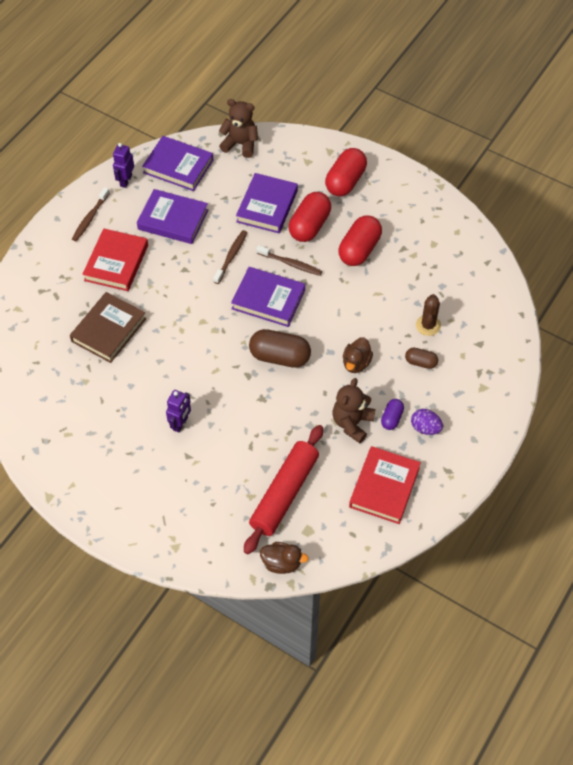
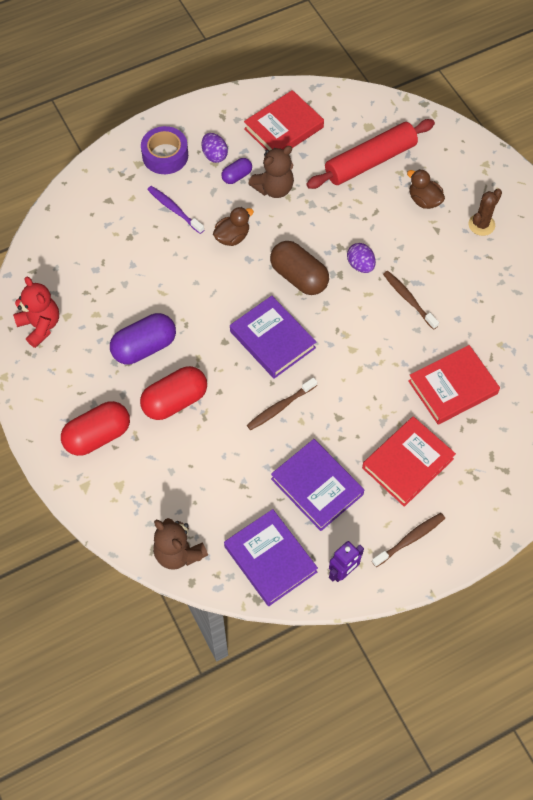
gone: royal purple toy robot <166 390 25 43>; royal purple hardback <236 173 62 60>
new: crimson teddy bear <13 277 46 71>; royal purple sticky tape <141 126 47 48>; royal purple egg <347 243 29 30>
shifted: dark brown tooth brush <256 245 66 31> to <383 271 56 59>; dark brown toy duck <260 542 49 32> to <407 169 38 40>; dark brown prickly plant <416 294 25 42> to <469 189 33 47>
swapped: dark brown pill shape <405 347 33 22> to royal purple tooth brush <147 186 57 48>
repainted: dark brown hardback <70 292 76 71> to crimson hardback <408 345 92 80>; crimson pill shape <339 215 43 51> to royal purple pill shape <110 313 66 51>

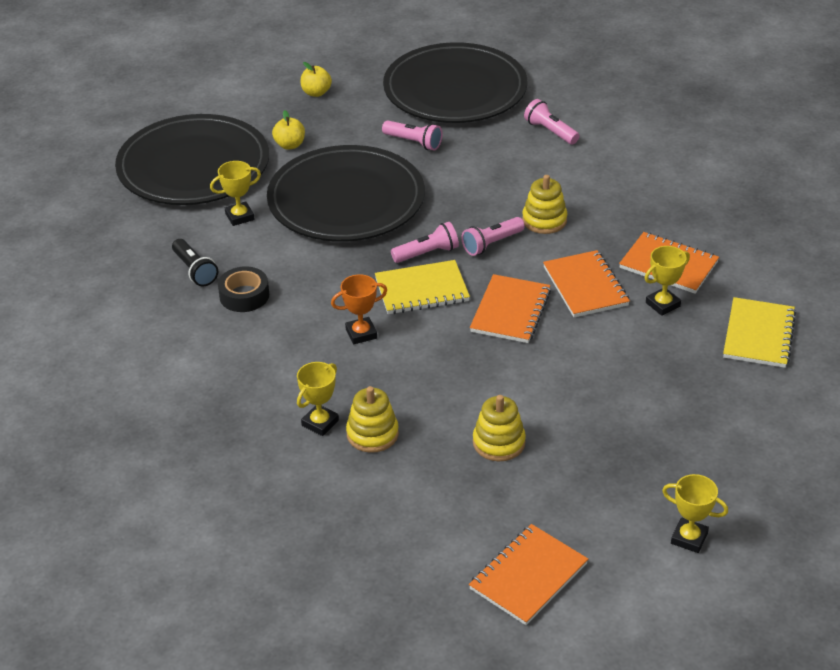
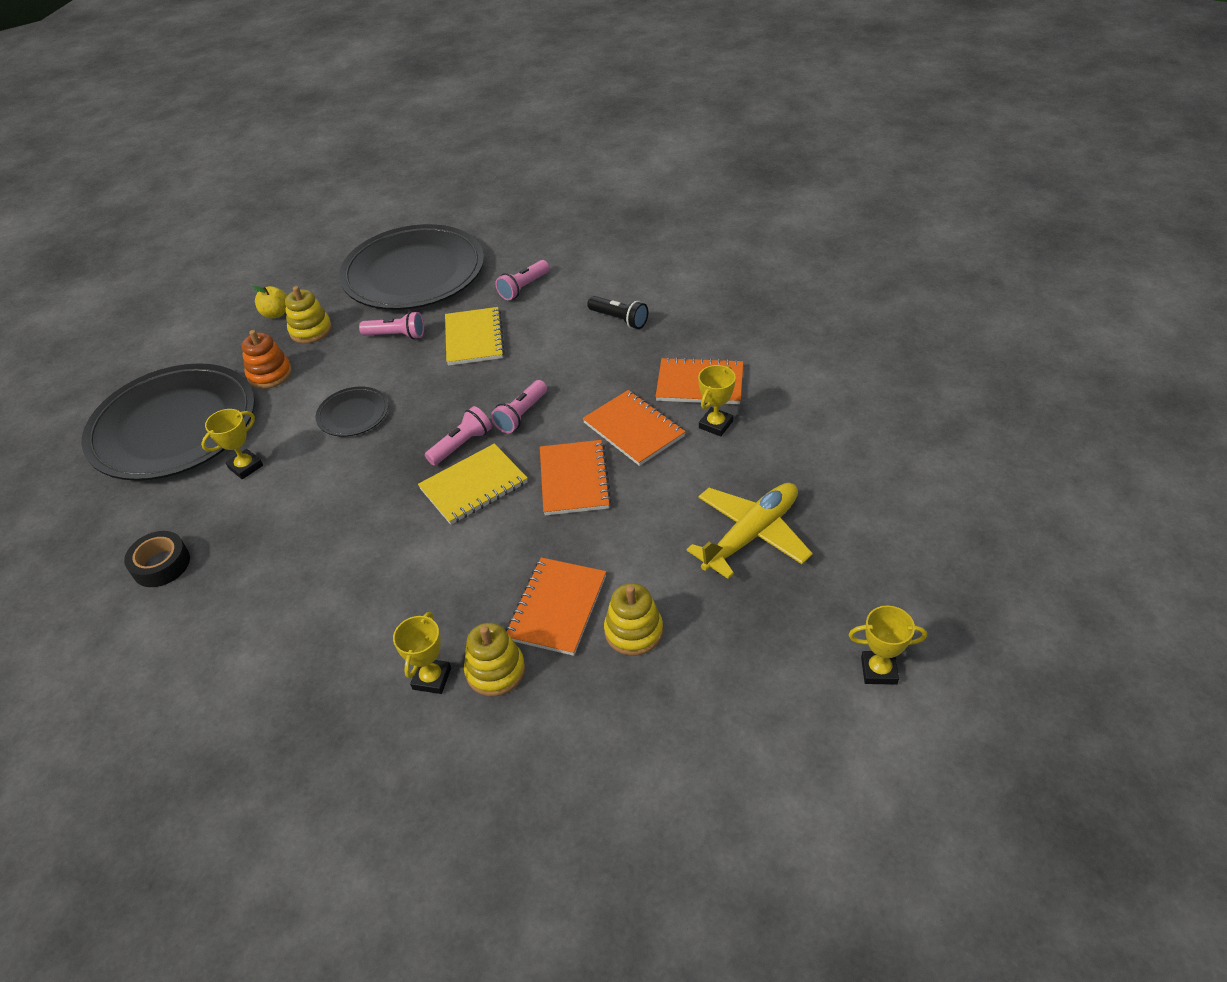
gone: bright orange award cup <331 274 56 70>
new: yellow toy plane <687 483 126 96>
shifted: black pocket torch <172 239 46 48> to <587 296 61 33>; black sticky tape <218 267 51 45> to <124 531 66 56>; bright orange exercise book <469 524 119 101> to <505 557 101 99>; yellow ring stacker <522 175 45 59> to <285 286 47 57>; yellow exercise book <723 297 73 71> to <445 307 60 59>
swapped: yellow apple <272 110 33 40> to bright orange ring stacker <242 330 50 59>
rotated: rosy pocket torch <524 99 55 46> = <495 260 55 40> 75 degrees counterclockwise
scaled: black plate <267 145 158 97> = <316 387 72 50> x0.43

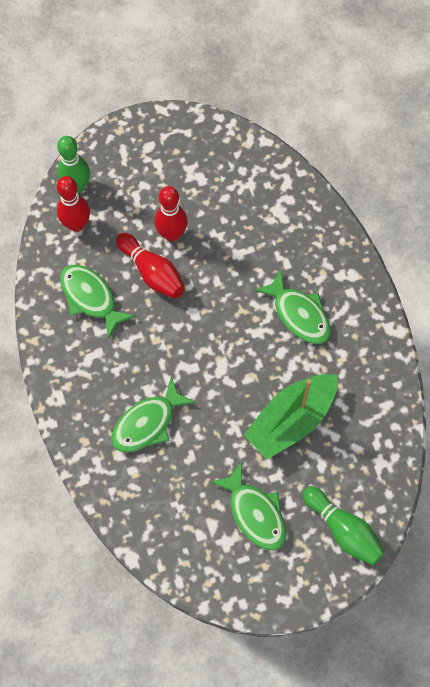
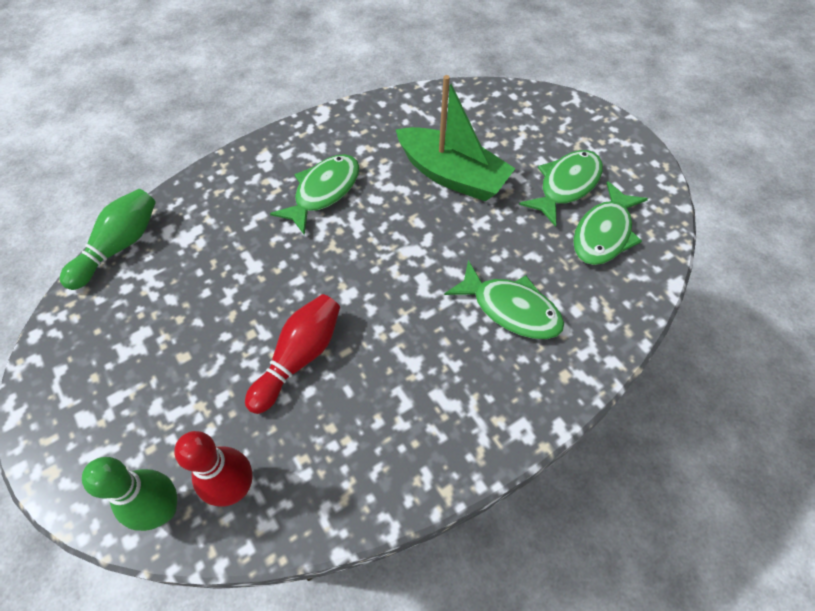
gone: crimson tenpin <155 186 32 55>
shifted: emerald fish <60 265 76 74> to <573 181 75 84>; emerald tenpin <303 486 82 79> to <60 189 96 101>

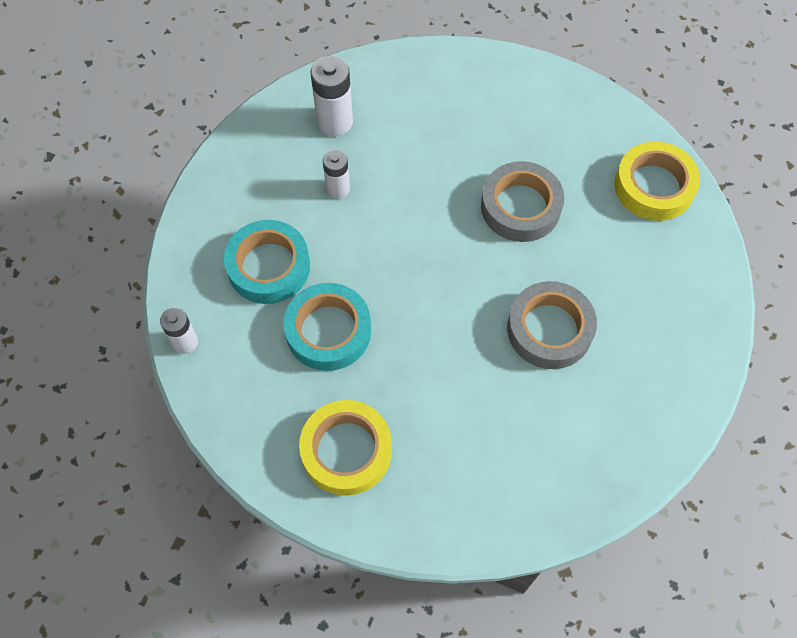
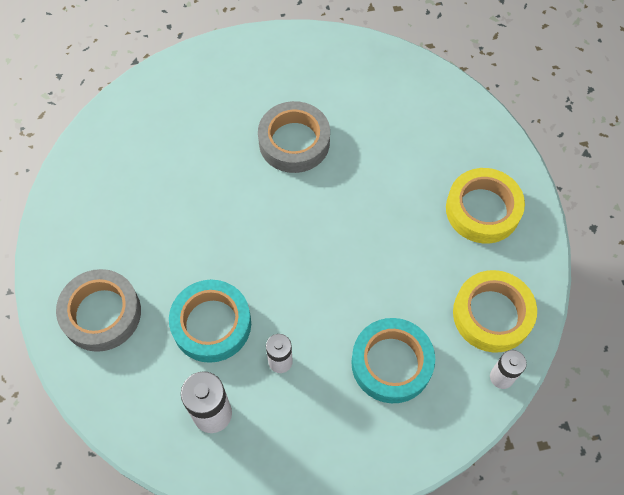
shifted: aqua sticky tape <283 283 88 88> to <169 280 82 83>; grey sticky tape <481 161 83 81> to <56 269 85 83>; yellow sticky tape <614 142 86 79> to <453 270 84 83>

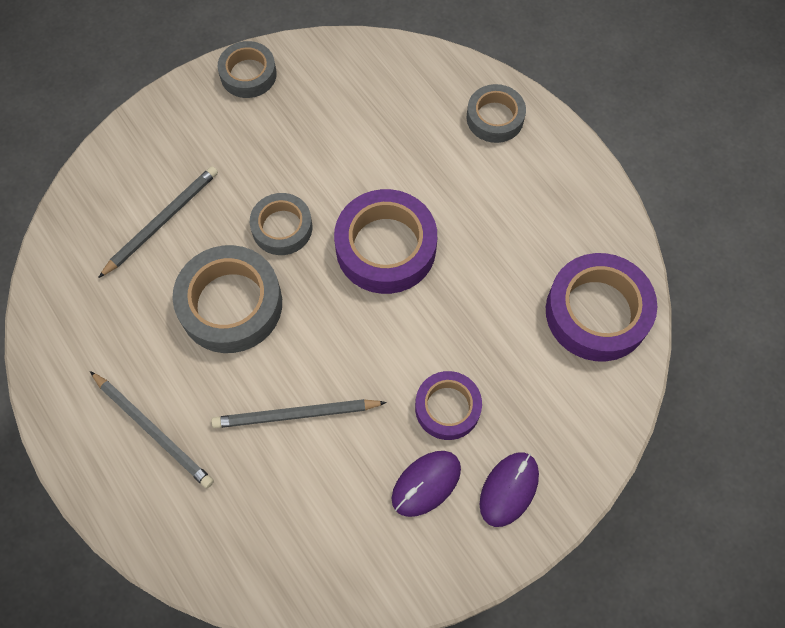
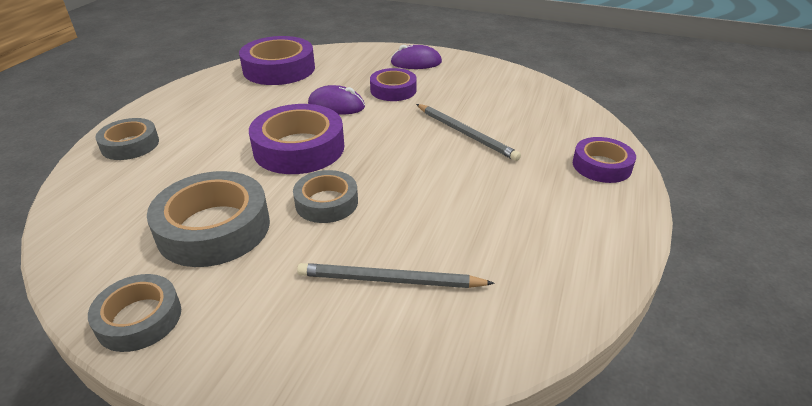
gone: grey pencil <90 371 124 117>
new: royal purple sticky tape <573 137 63 46>
shifted: grey sticky tape <172 245 110 108> to <147 171 123 96>; royal purple mouse <392 451 69 66> to <308 85 57 29>

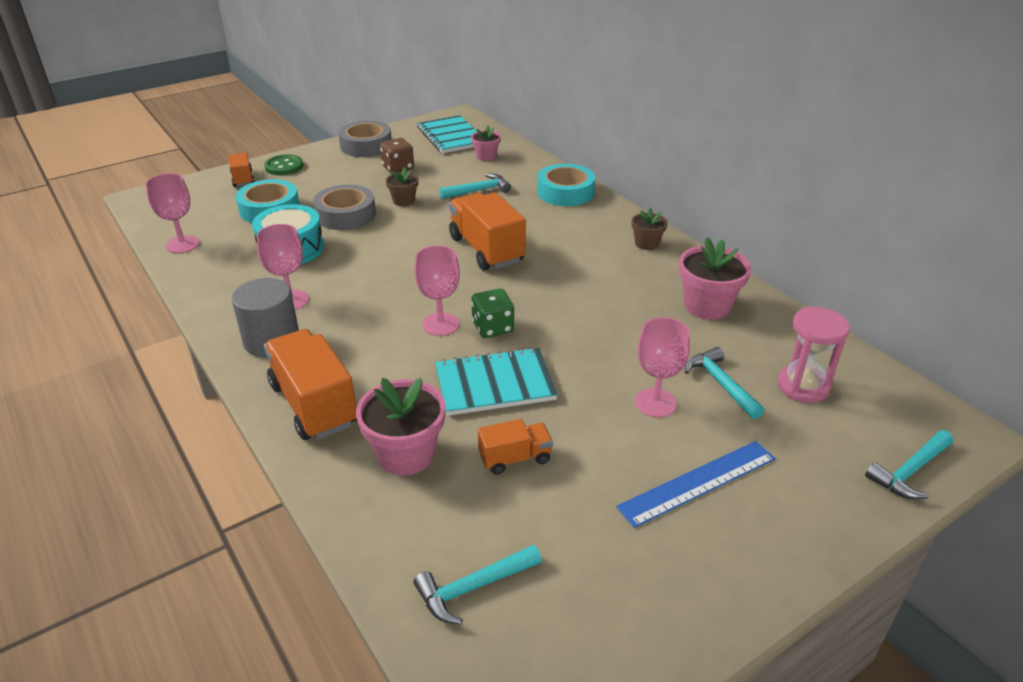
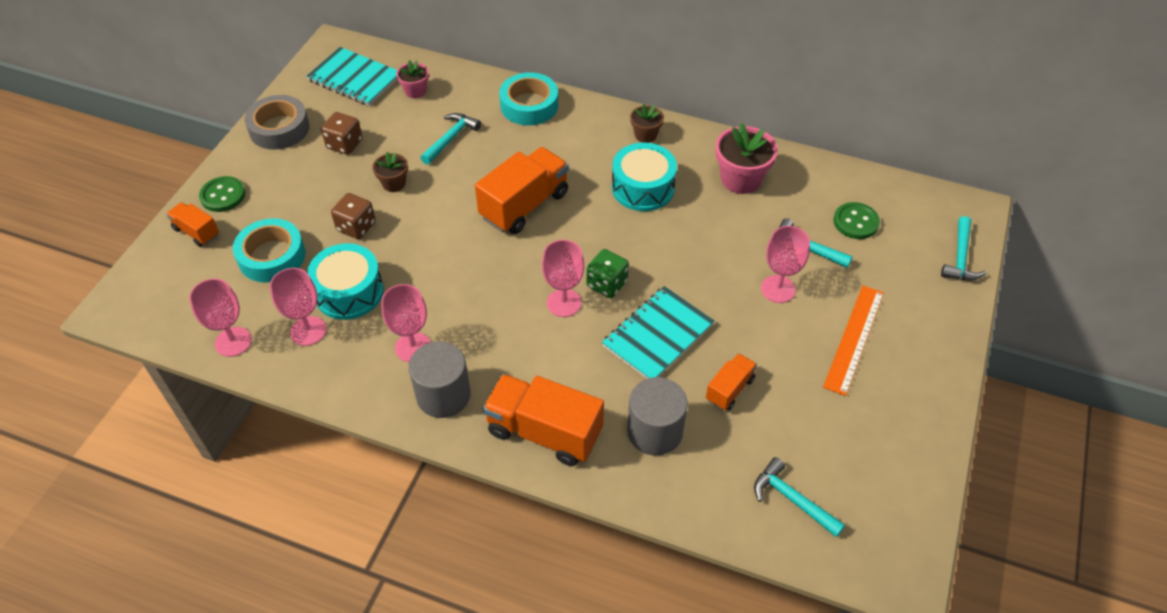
new: rosy chalice <270 268 56 78>; aqua snare drum <612 143 65 68>
swapped: grey sticky tape <313 185 63 45> to dark brown dice <331 193 45 46>; rosy plant pot <356 378 90 97> to grey cylinder <627 377 61 79>; rosy sandglass <777 306 73 97> to emerald shirt button <833 202 47 37>
repainted: blue ruler <616 441 160 87> to bright orange ruler <823 286 61 110>
rotated: aqua carpenter's hammer <414 545 128 79> = <754 457 91 80> 105 degrees clockwise; bright orange lorry <449 192 77 79> = <475 147 94 87> 105 degrees clockwise

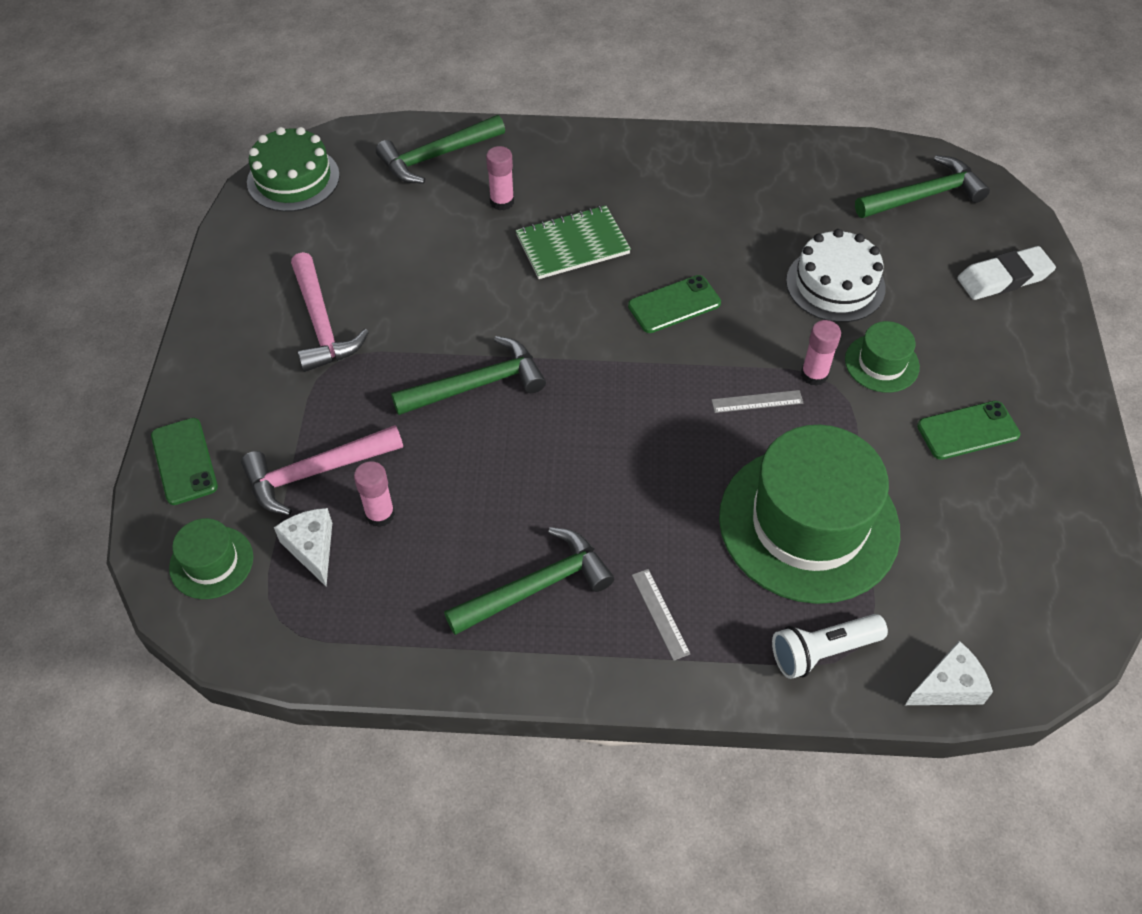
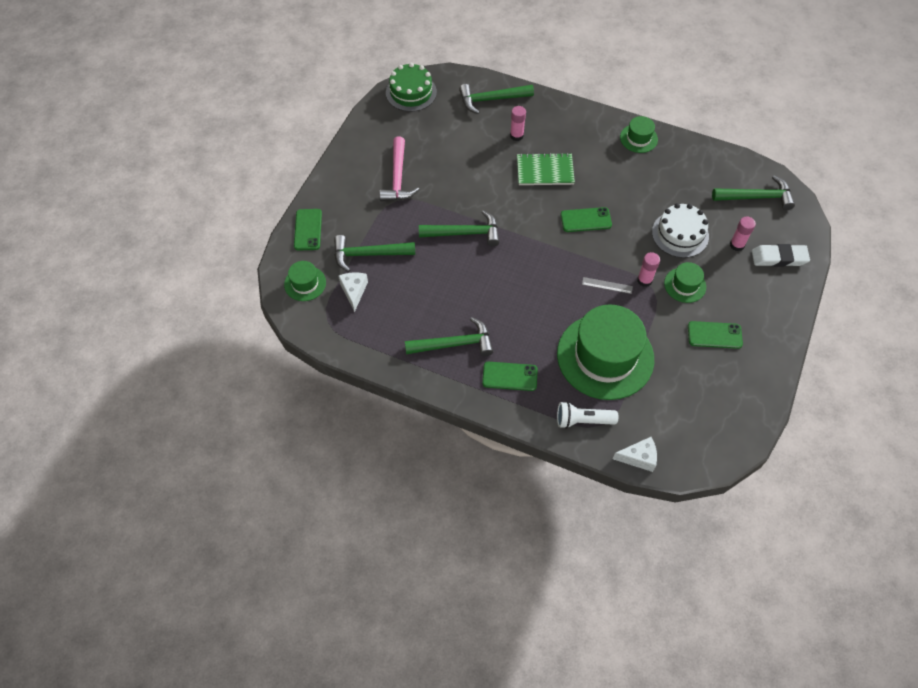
new: emerald top hat <620 116 38 37>
shifted: rosy glue <354 461 41 66> to <730 217 26 34>
swapped: grey ruler <632 569 59 92> to emerald mobile phone <482 362 56 29>
repainted: rosy carpenter's hammer <241 425 162 90> to emerald carpenter's hammer <334 235 81 37>

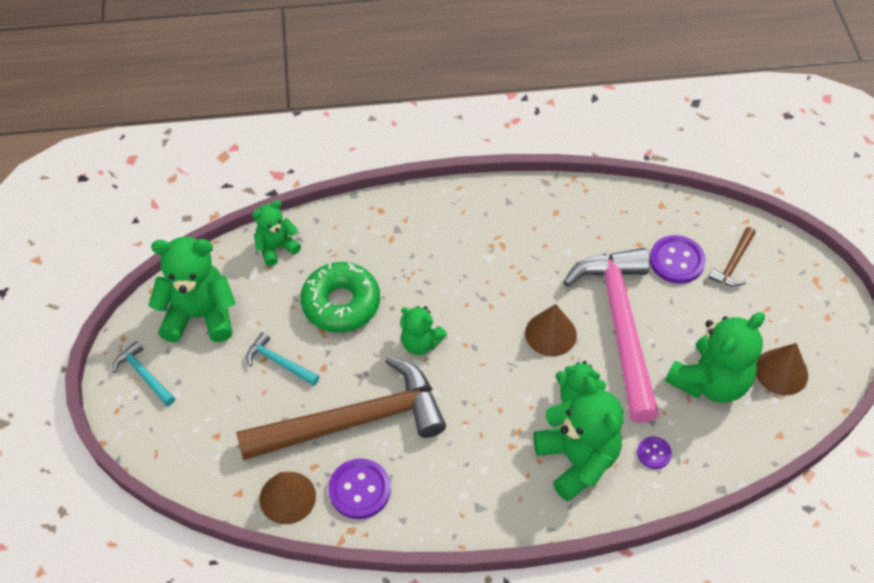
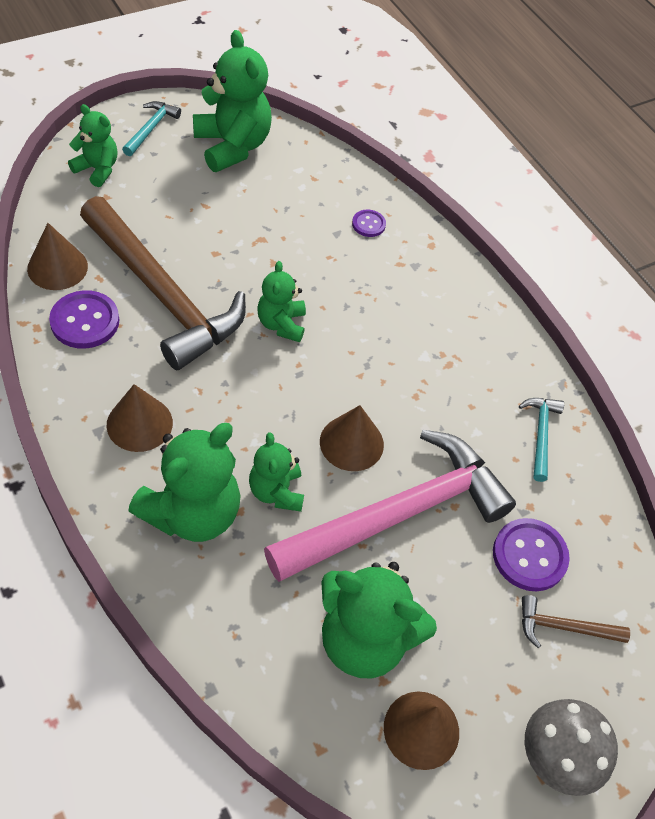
gone: emerald doughnut <300 262 80 70>
new: dark brown cone shape <107 384 66 68>; grey toadstool <525 699 93 97>
shifted: aqua carpenter's hammer <246 332 73 54> to <519 398 45 84>; emerald teddy bear <252 200 49 66> to <68 104 50 83>; royal purple shirt button <637 436 35 33> to <352 209 34 28>

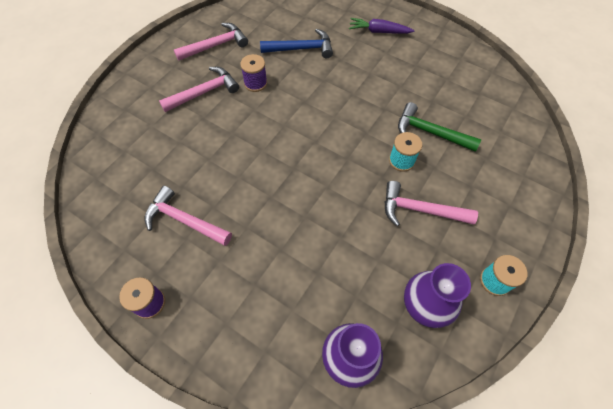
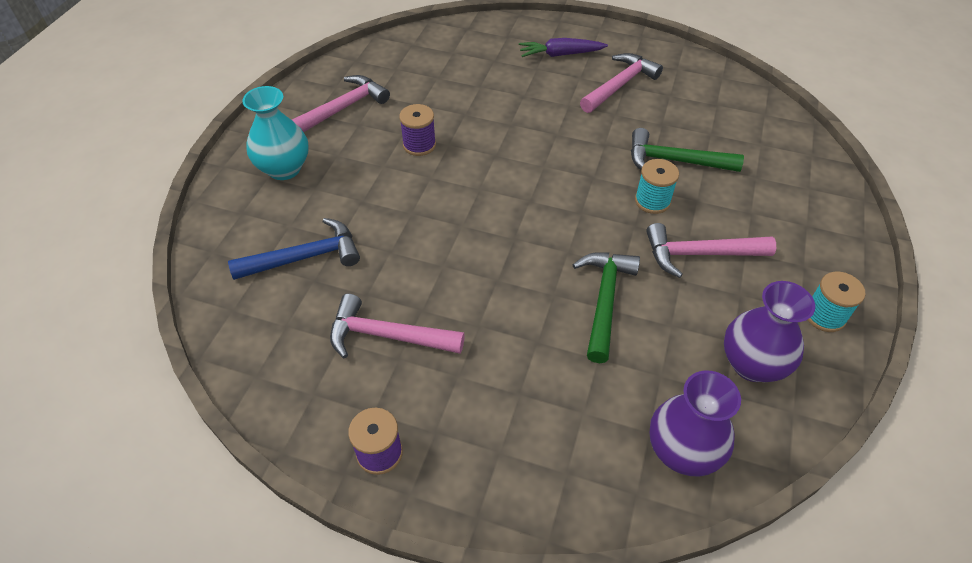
new: aqua vase <242 86 67 94>; emerald carpenter's hammer <573 252 67 111>
shifted: rosy carpenter's hammer <159 67 80 45> to <580 53 83 60>; blue carpenter's hammer <260 29 73 29> to <228 218 132 62>

